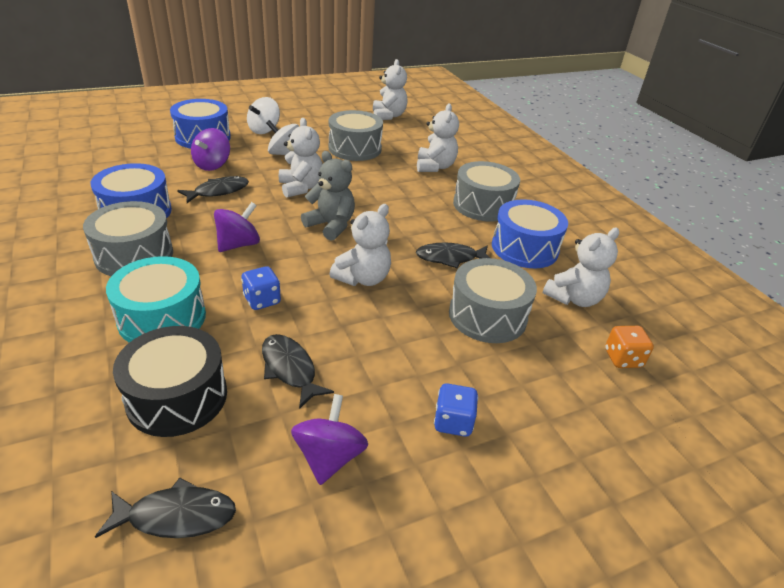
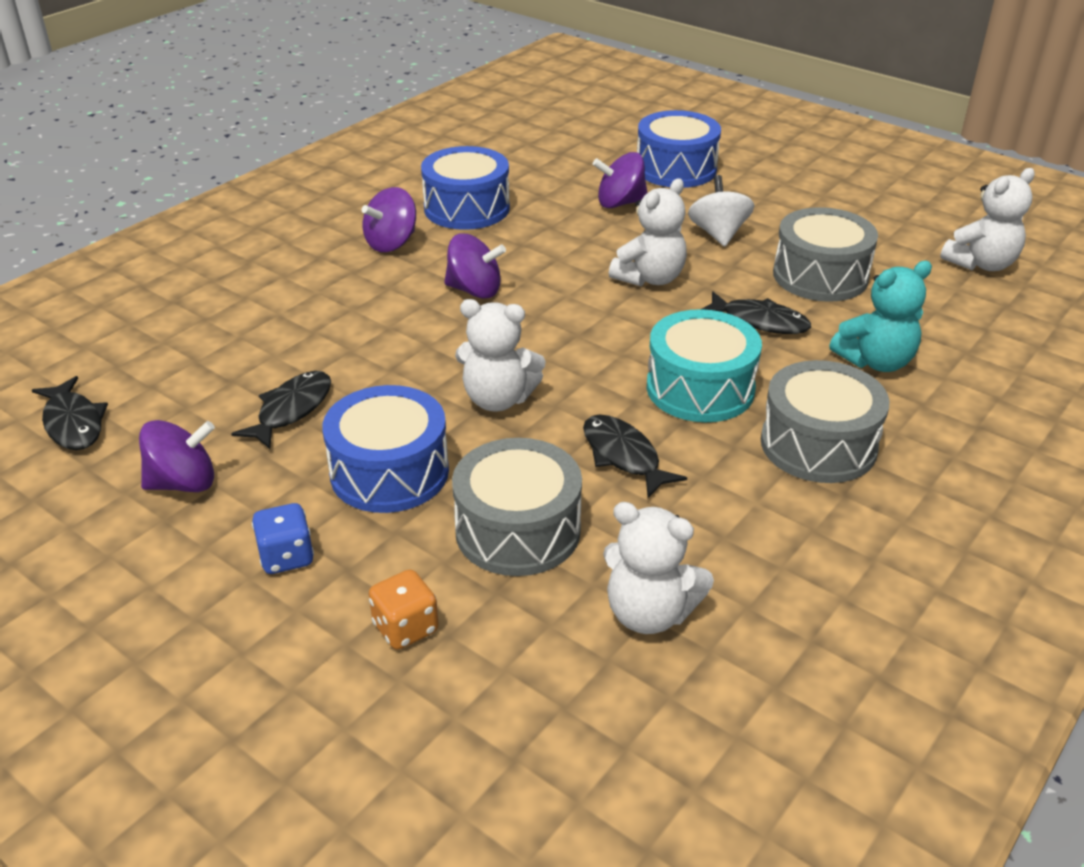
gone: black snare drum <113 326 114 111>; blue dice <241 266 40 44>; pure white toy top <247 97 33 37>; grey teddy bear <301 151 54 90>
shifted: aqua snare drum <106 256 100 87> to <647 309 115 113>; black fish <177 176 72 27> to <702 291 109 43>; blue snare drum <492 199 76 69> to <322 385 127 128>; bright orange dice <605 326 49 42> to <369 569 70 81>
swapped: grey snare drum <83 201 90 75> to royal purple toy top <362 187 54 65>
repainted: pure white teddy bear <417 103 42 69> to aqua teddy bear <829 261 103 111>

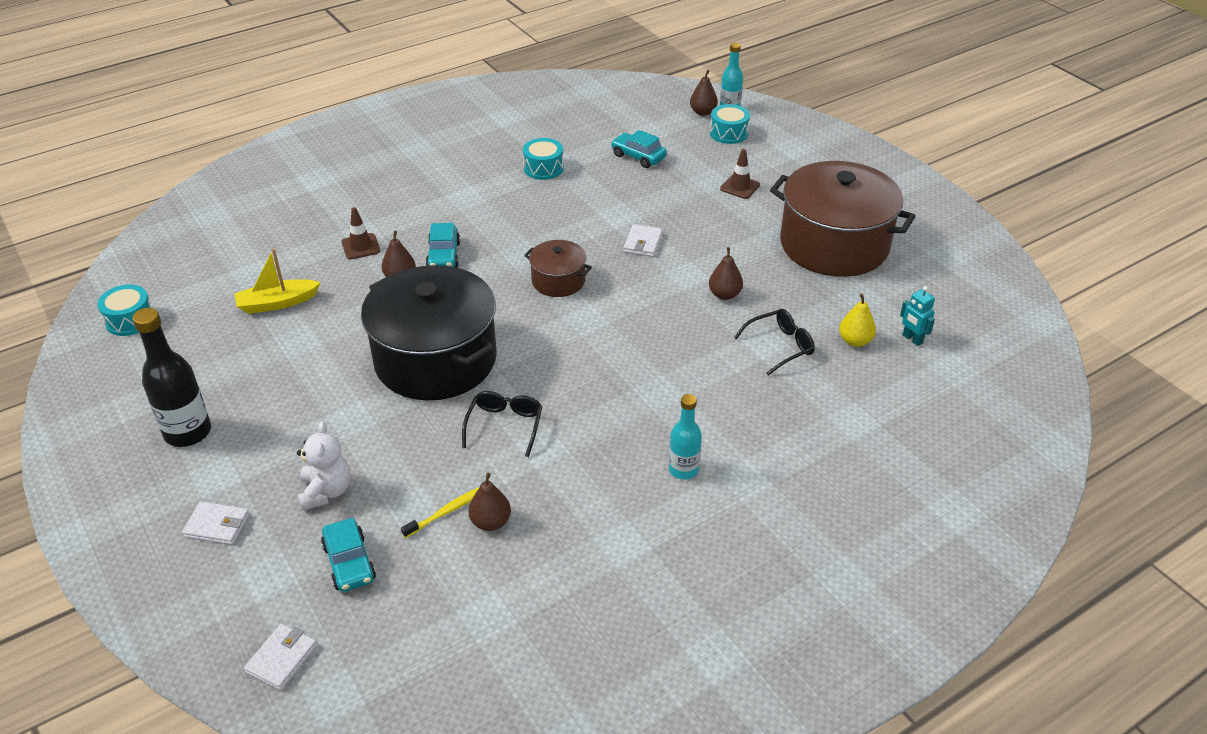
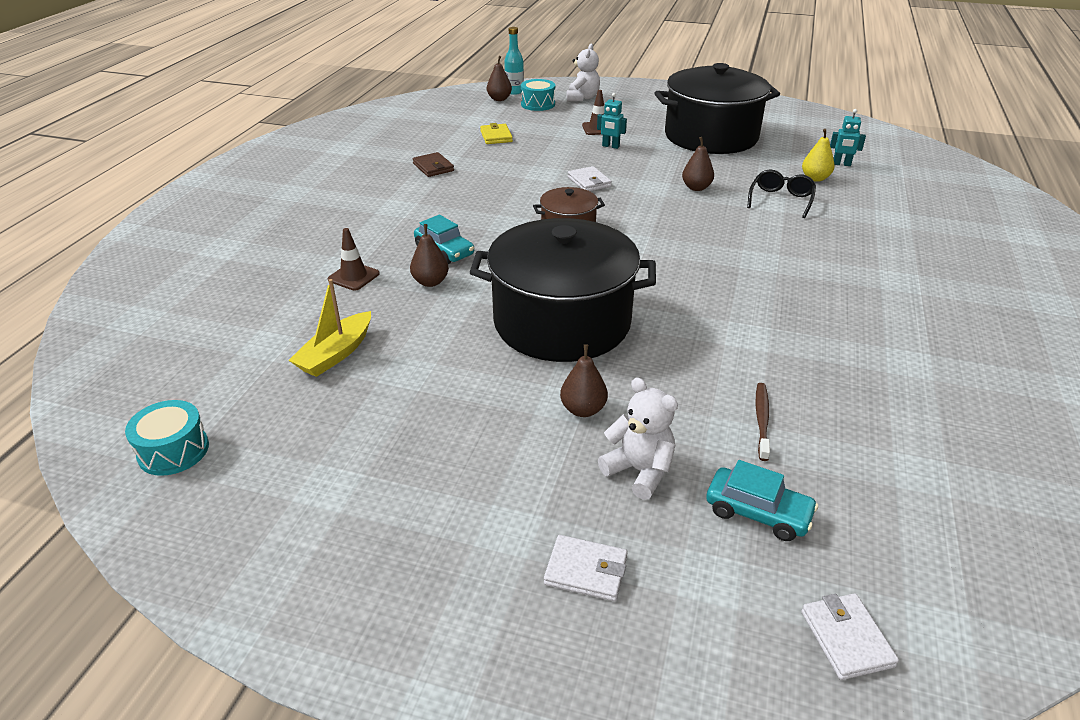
gone: black drink bottle <132 308 79 139>; black spectacles <462 391 80 66>; aqua drink bottle <669 394 33 86>
new: pure white teddy bear <566 44 34 57>; aqua toy robot <597 93 30 56>
shifted: dark brown toy pear <468 473 43 58> to <560 344 48 73>
swapped: aqua snare drum <523 138 41 42> to dark brown card wallet <413 152 41 25>; aqua toy car <611 130 56 38> to yellow card wallet <480 123 33 21>
repainted: yellow tooth brush <401 487 79 51> to dark brown tooth brush <755 383 15 78>; dark brown stockpot <770 161 145 116> to black stockpot <655 63 125 91>
rotated: pure white card wallet <182 502 68 43> = <544 535 84 66> 45 degrees clockwise

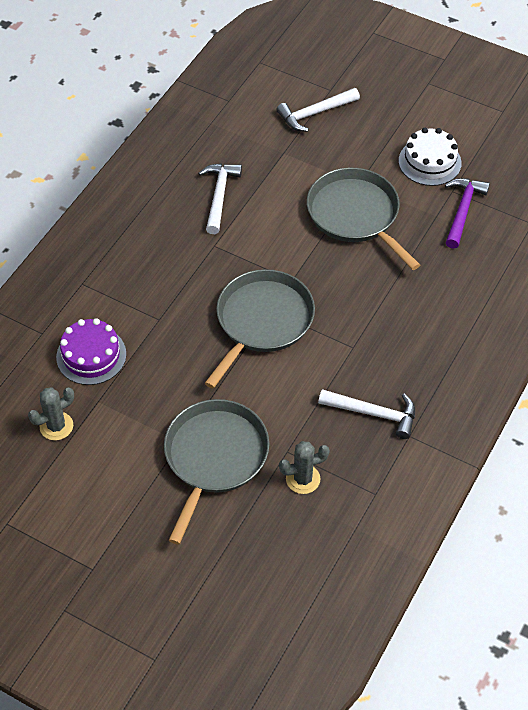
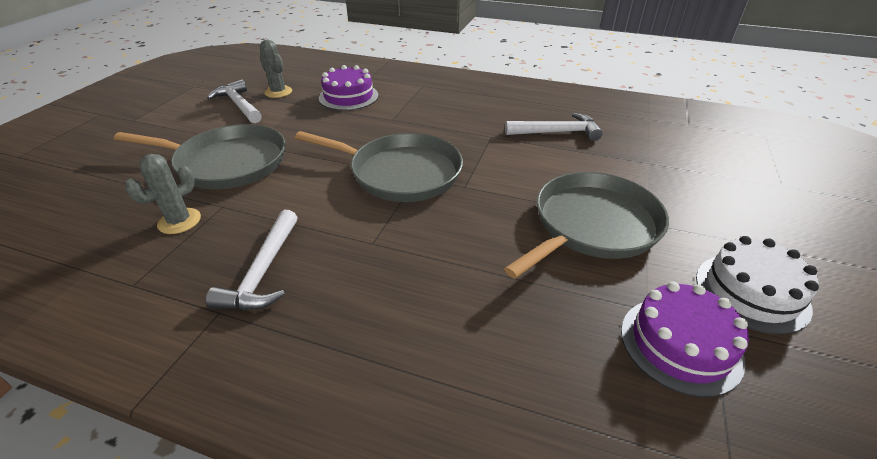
shifted: pure white carpenter's hammer <276 88 84 44> to <207 79 55 44>
swapped: royal purple carpenter's hammer <445 178 45 71> to royal purple gateau <621 281 128 116>
rotated: grey prickly plant <279 441 51 53> = <125 154 76 80> 60 degrees clockwise

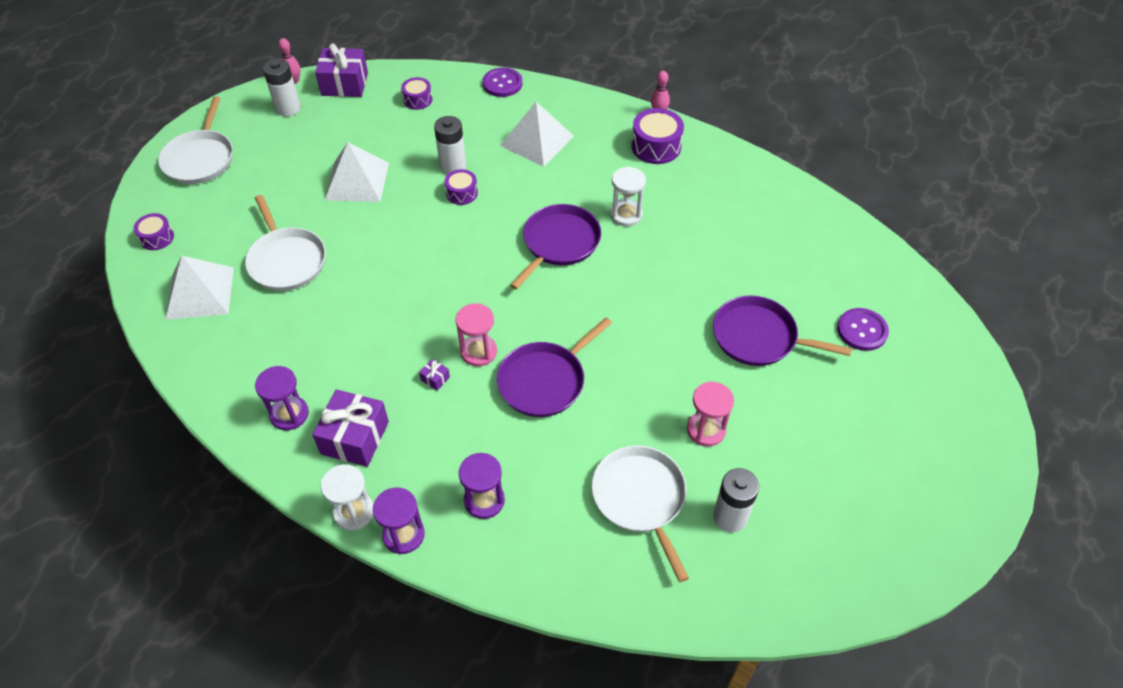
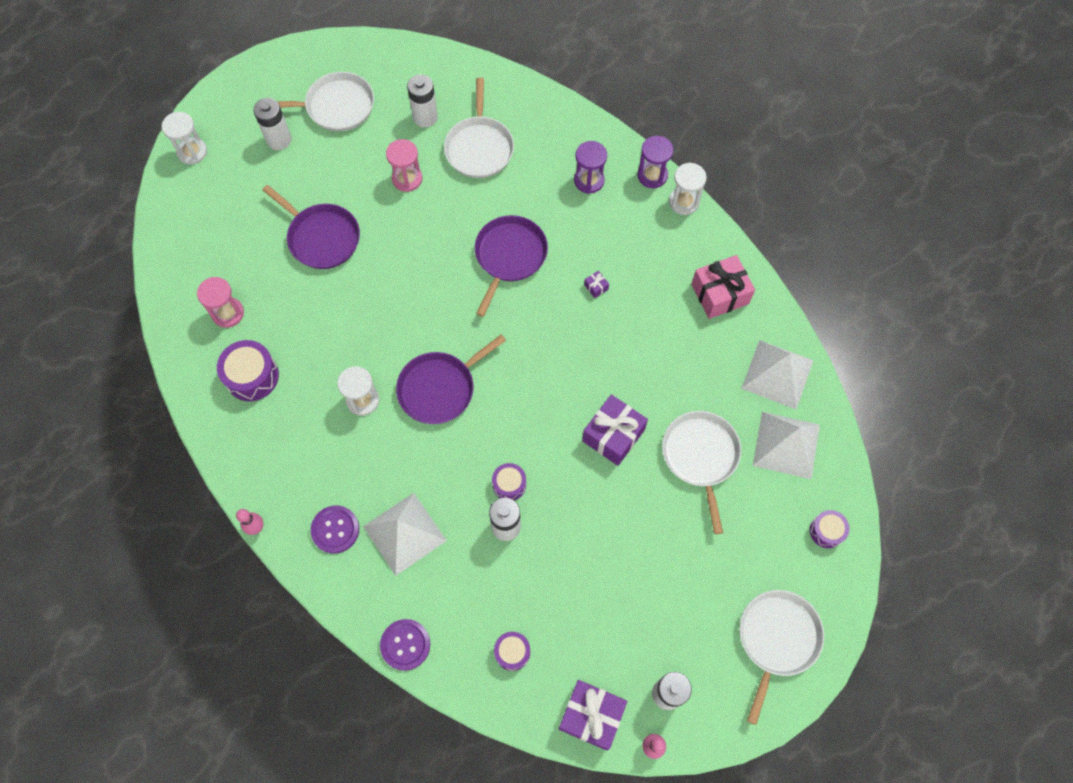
new: pure white sandglass <162 112 45 53>; pure white power cell <253 98 38 52>; pure white skillet <277 72 97 59>
shifted: royal purple wrapped gift <312 389 77 78> to <582 394 66 72>; pure white pyramid shape <325 142 64 60> to <741 340 73 69>; rosy sandglass <456 303 41 64> to <197 277 47 51>; royal purple snare drum <631 108 53 56> to <217 340 62 61>; royal purple shirt button <837 308 52 43> to <311 505 48 48>
swapped: royal purple sandglass <255 366 54 64> to rosy wrapped gift <691 255 64 64>
rotated: royal purple skillet <497 317 115 100> = <475 215 73 102> 45 degrees counterclockwise

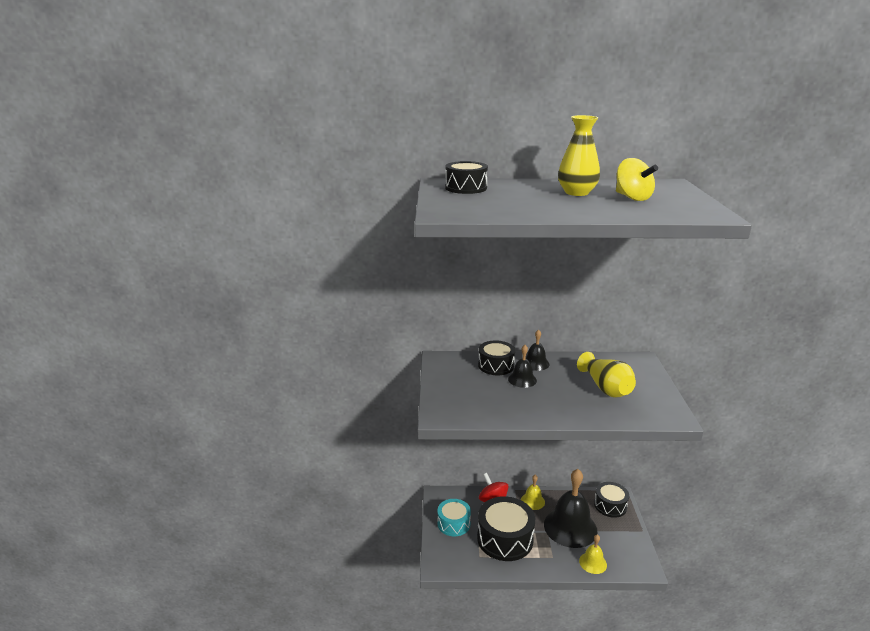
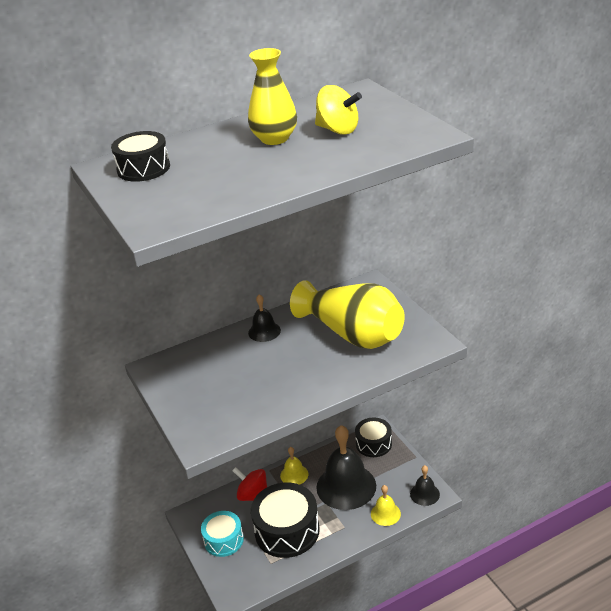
gone: black snare drum <478 340 37 35>
shifted: black school bell <508 345 29 43> to <410 465 30 41>
scaled: yellow vase <577 352 59 46> = <290 280 115 69> x1.54

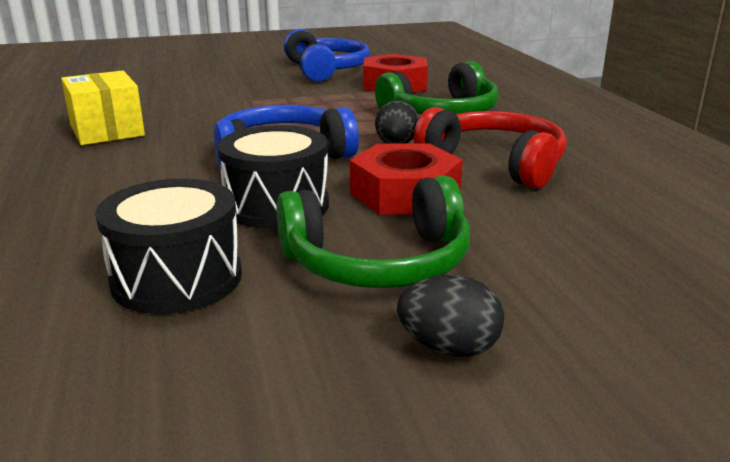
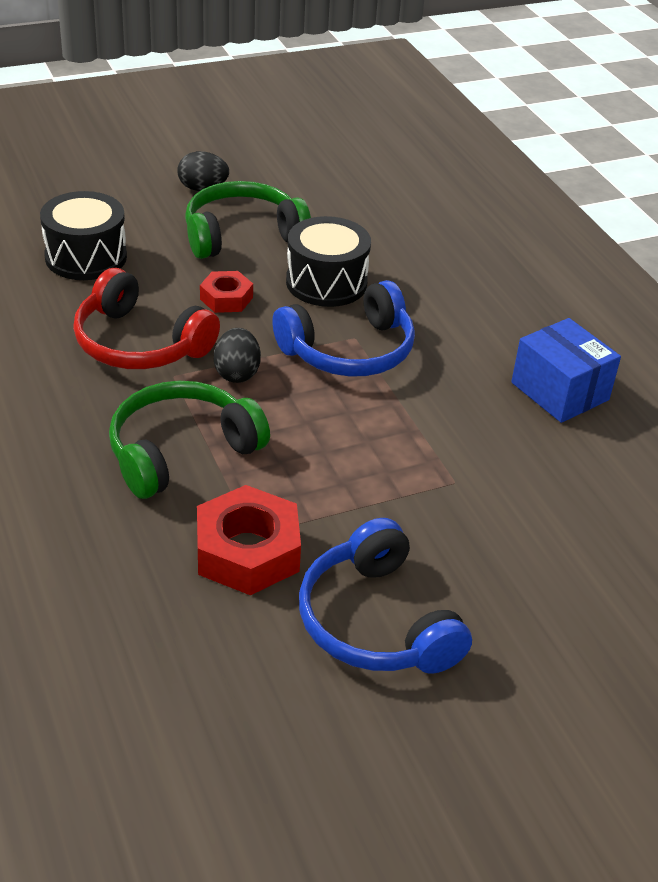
shifted: black snare drum <95 179 147 135> to <40 191 87 89>
repainted: yellow parcel <61 71 84 74> to blue parcel <511 318 110 105>
scaled: crimson nut <350 143 113 72> = <200 271 53 42> x0.58

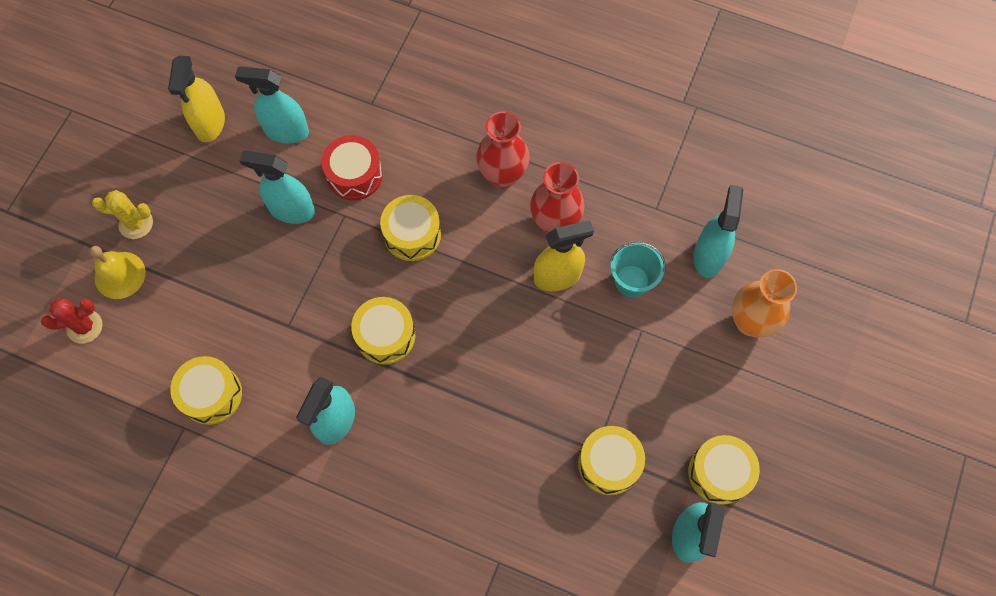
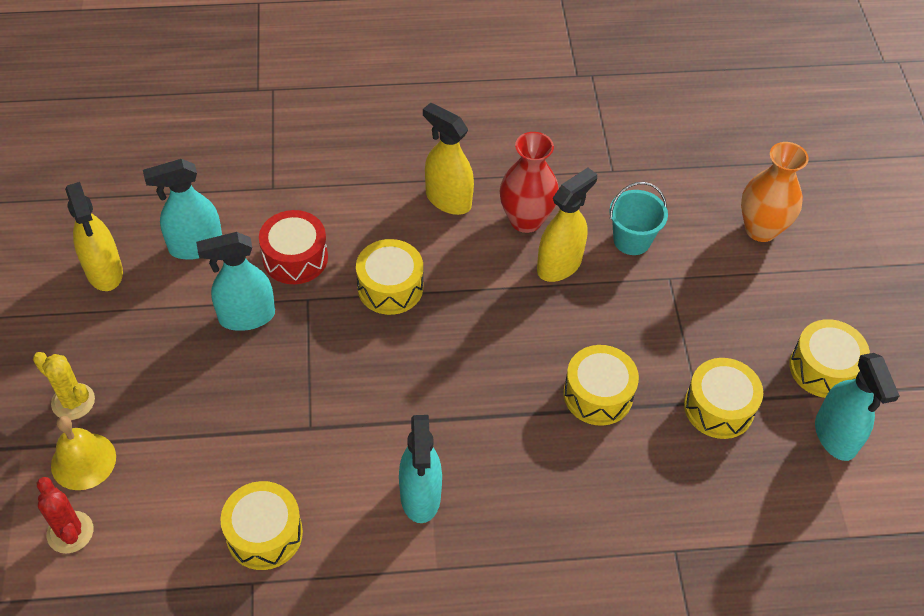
gone: aqua spray bottle <693 185 50 93>
shifted: yellow snare drum <351 297 64 68> to <564 345 75 81>
swapped: crimson vase <476 111 54 77> to yellow spray bottle <423 103 51 112>
rotated: crimson prickly plant <41 298 61 46> = <37 477 56 76> 75 degrees counterclockwise; yellow prickly plant <92 190 61 49> = <33 352 62 68> 60 degrees clockwise

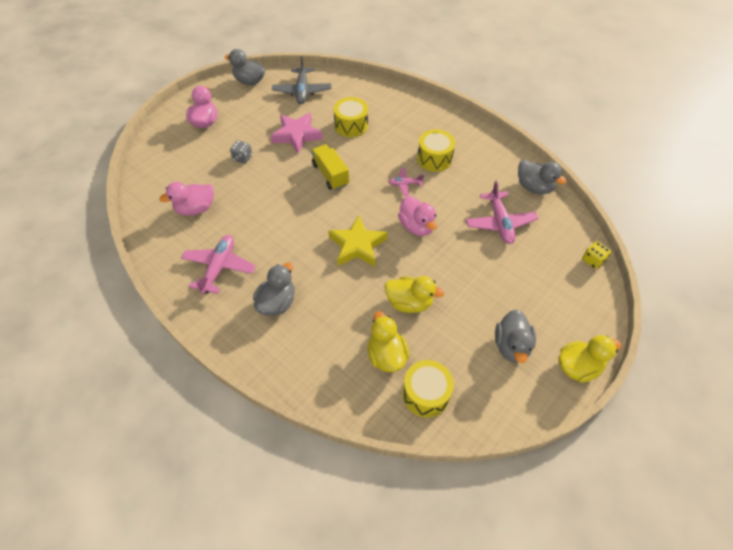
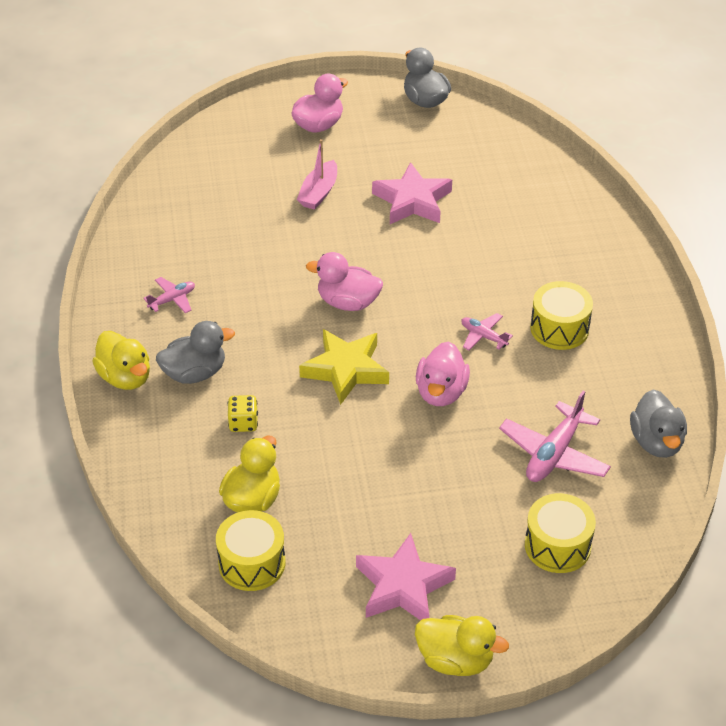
gone: grey toy plane <272 56 59 48>; yellow lorry <311 144 38 46>
shifted: rosy toy duck <159 182 55 34> to <306 252 77 59>; yellow snare drum <334 97 34 40> to <525 493 71 80>; yellow toy duck <385 276 59 37> to <92 331 58 59>; yellow dice <582 241 29 28> to <228 395 30 37>
swapped: grey dice <230 140 22 24> to rosy sailboat <297 139 40 71>; grey toy duck <495 310 41 53> to rosy star shape <356 533 100 88>
scaled: rosy toy plane <181 235 75 59> = <143 277 52 36> x0.55

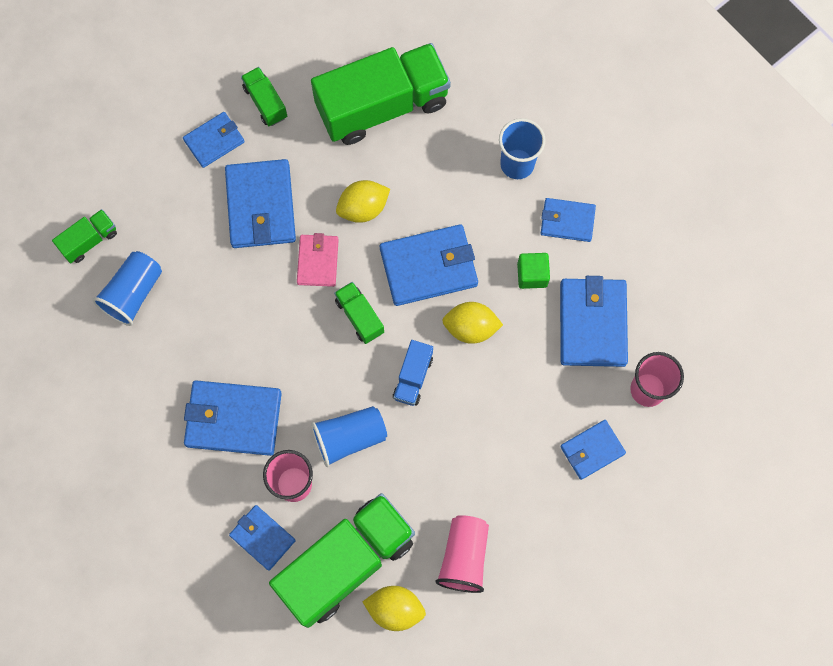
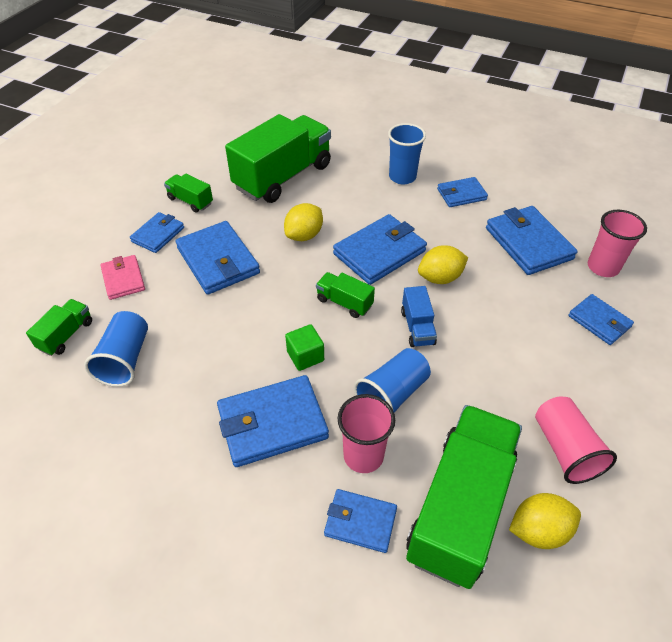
shifted: rosy card wallet <297 233 42 54> to <100 255 45 45>; emerald cube <517 253 33 36> to <285 324 39 47>
rotated: blue card wallet <560 420 66 60> = <568 294 66 51> 75 degrees counterclockwise

